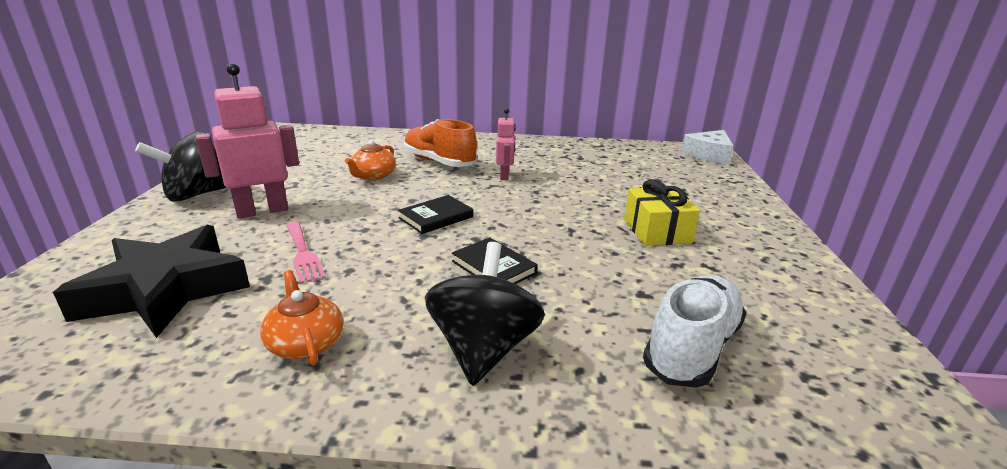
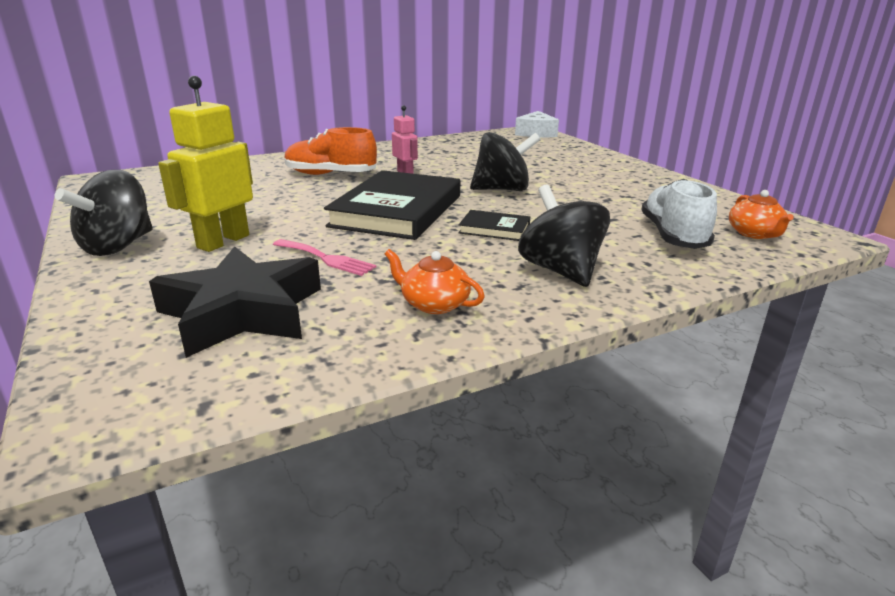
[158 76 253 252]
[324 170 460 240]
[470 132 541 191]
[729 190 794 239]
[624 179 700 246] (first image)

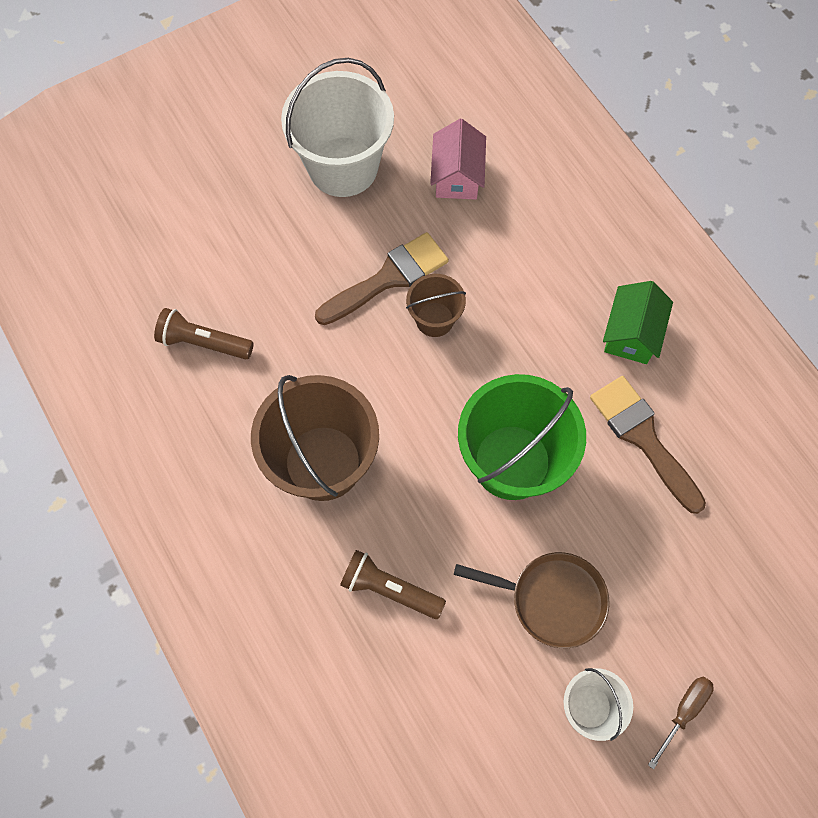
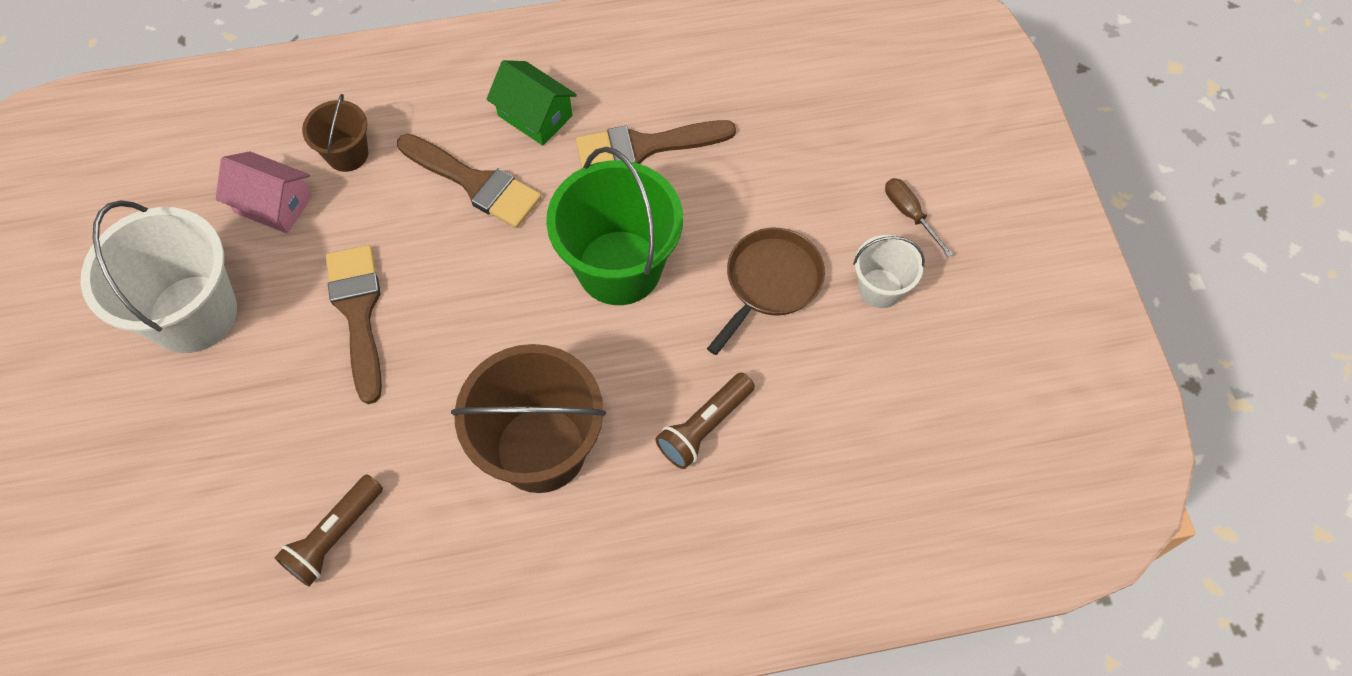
[302 94 368 172]
[397 134 541 228]

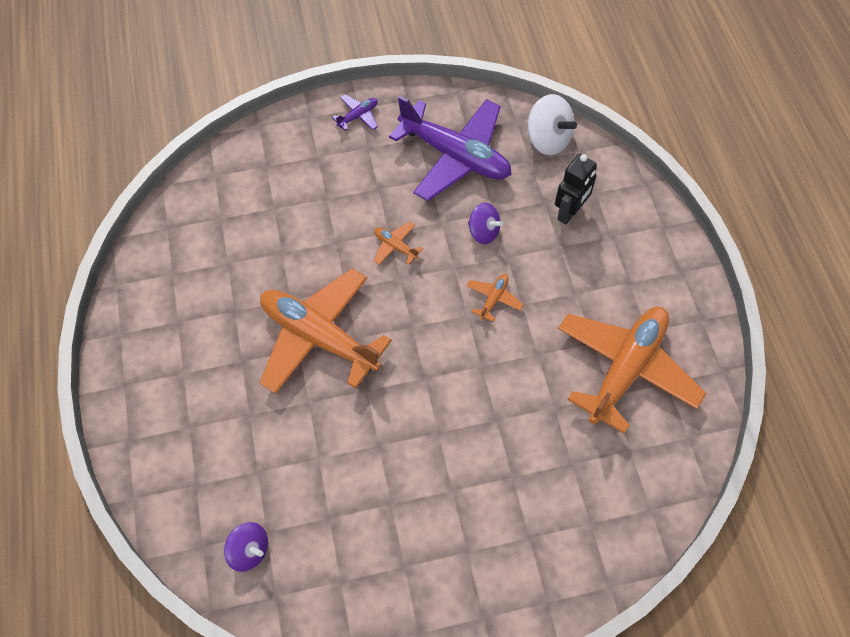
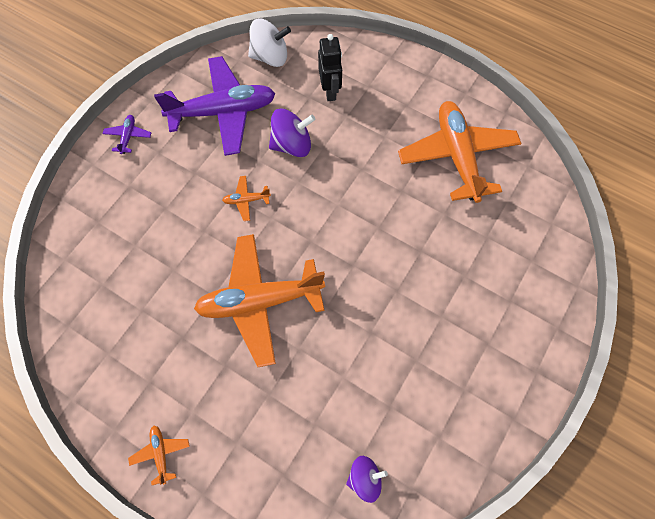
[128 426 190 485]
[269 108 315 157]

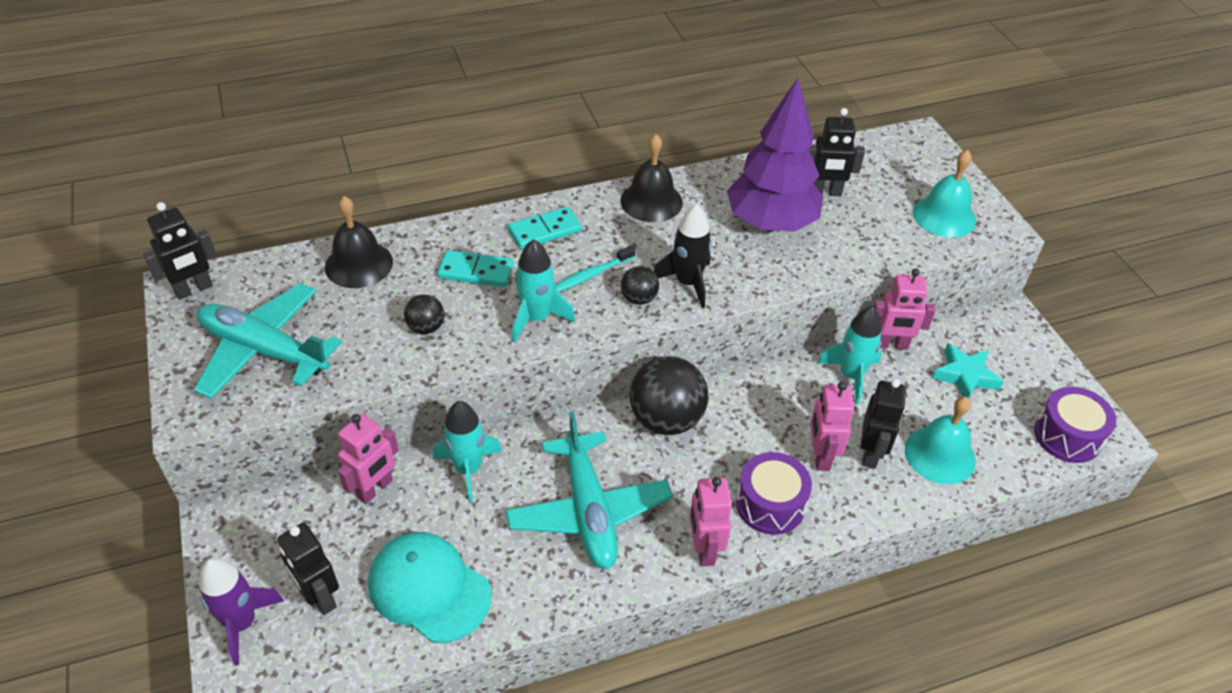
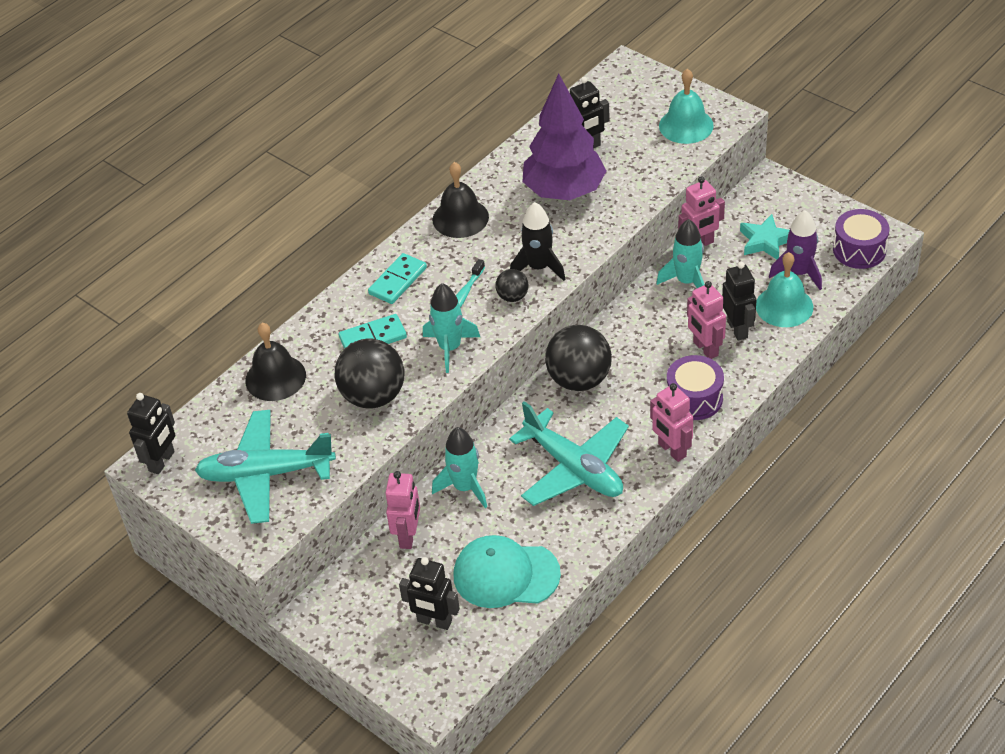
[335 339 404 409]
[769 210 822 290]

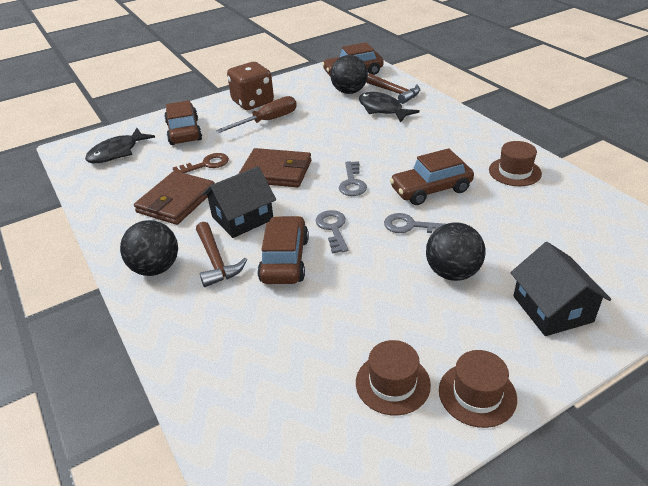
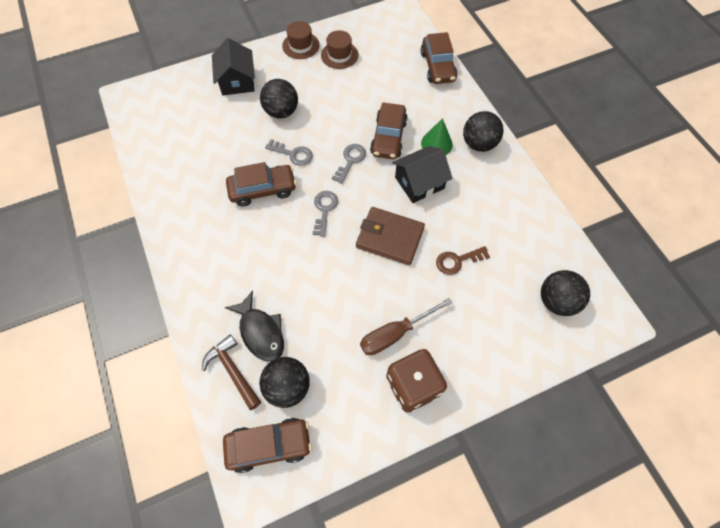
[332 144 366 184]
[421 32 457 84]
[421 118 453 155]
[541 270 590 316]
[134 171 215 225] (first image)
[489 141 542 186] (first image)

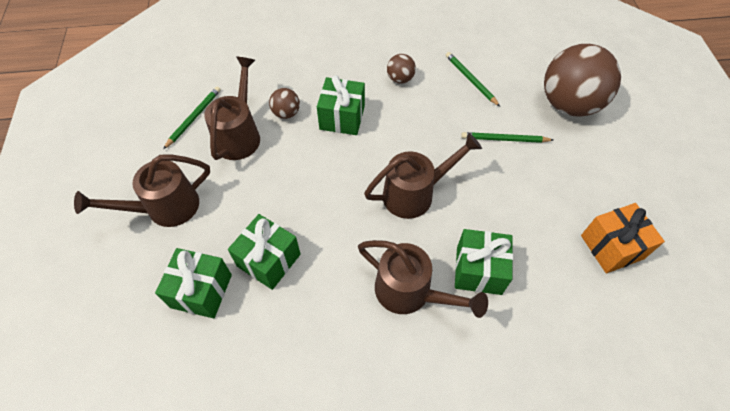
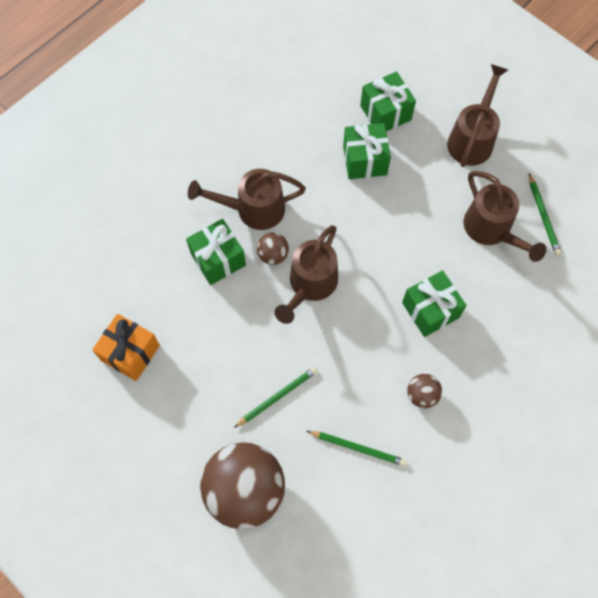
[257 233 289 265]

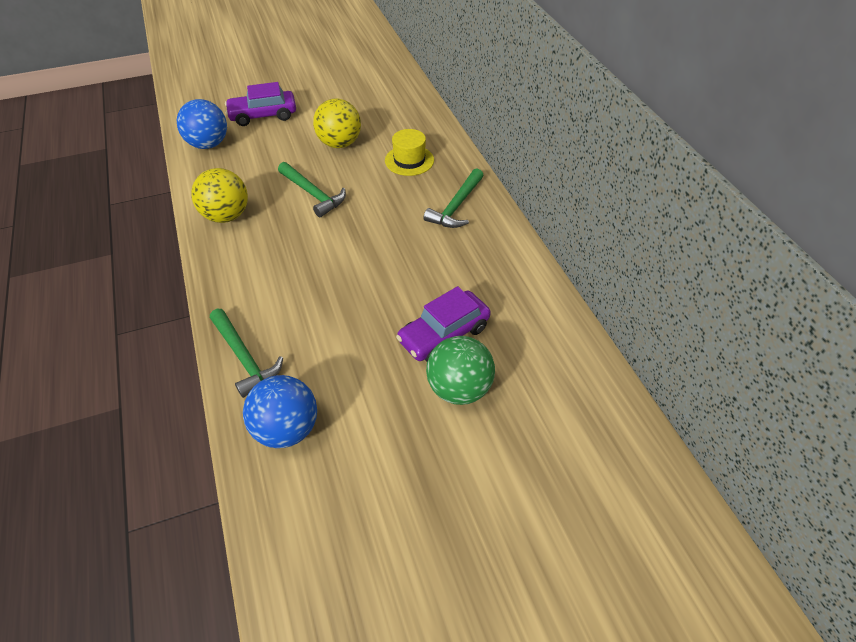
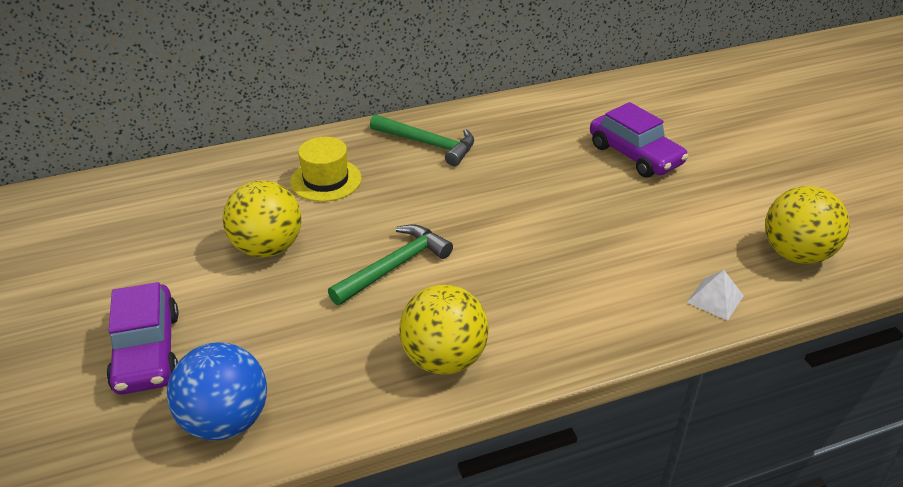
[687 270 744 321]
[765 186 850 264]
[426 336 495 405] (first image)

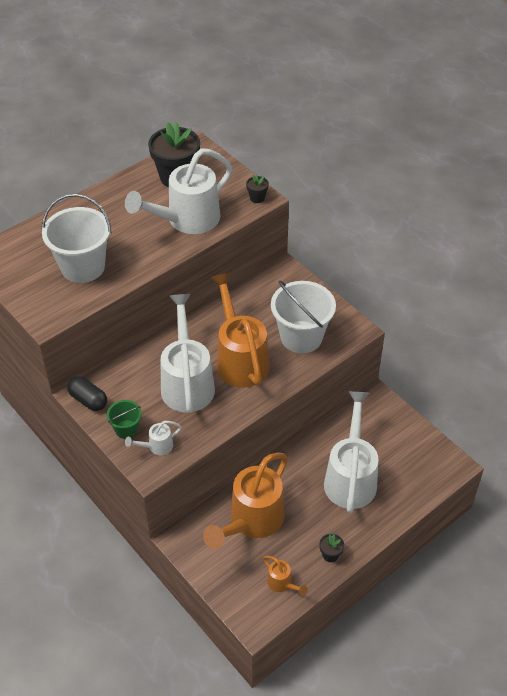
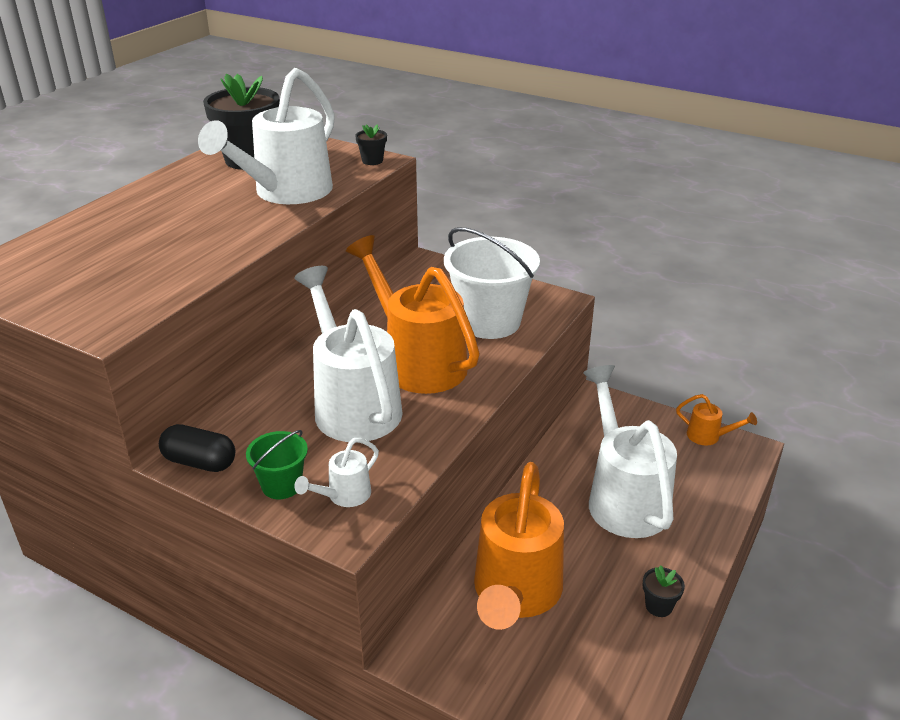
[676 394 757 445]
[42 194 112 283] (first image)

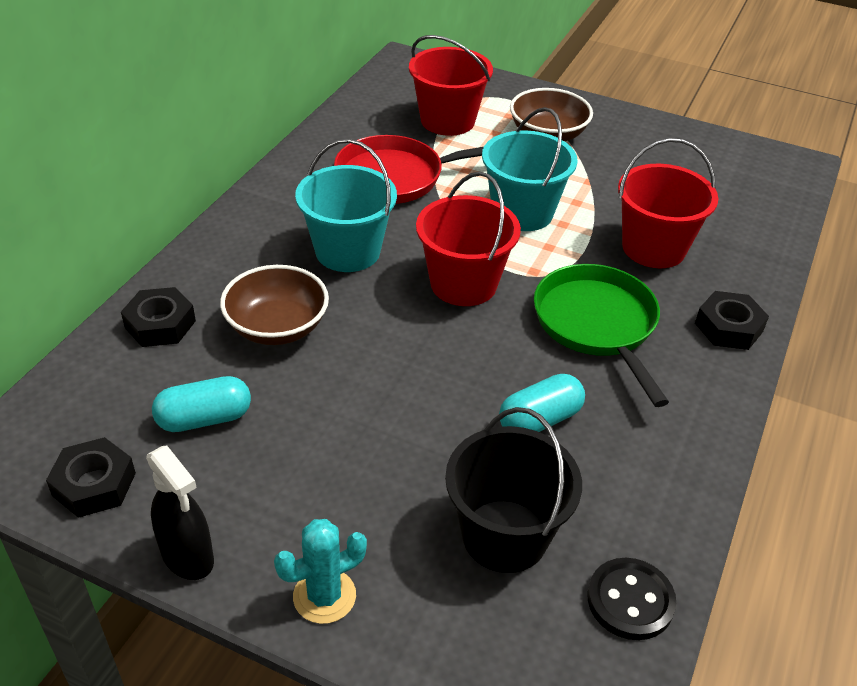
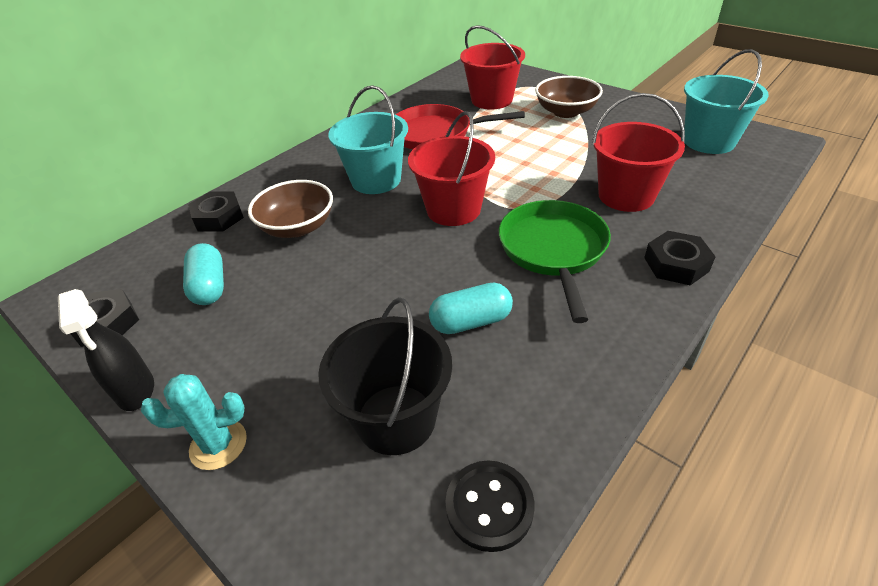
[183 243 224 305]
[684 49 769 154]

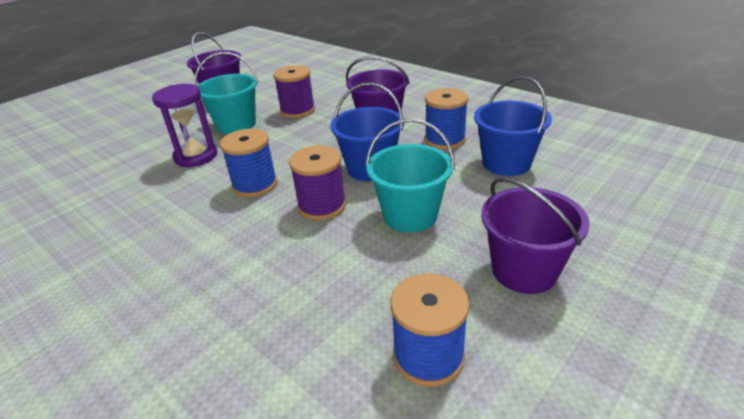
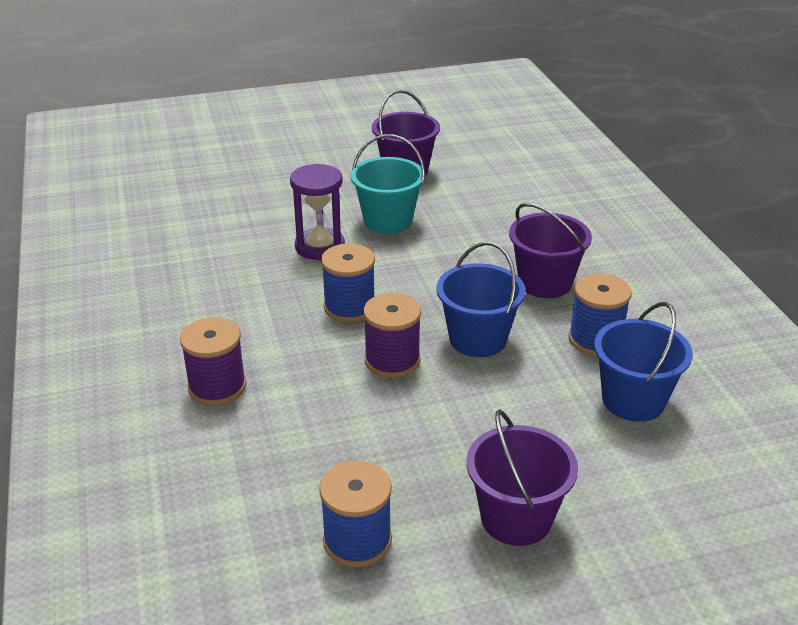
[180 317 246 405]
[366 118 455 232] (first image)

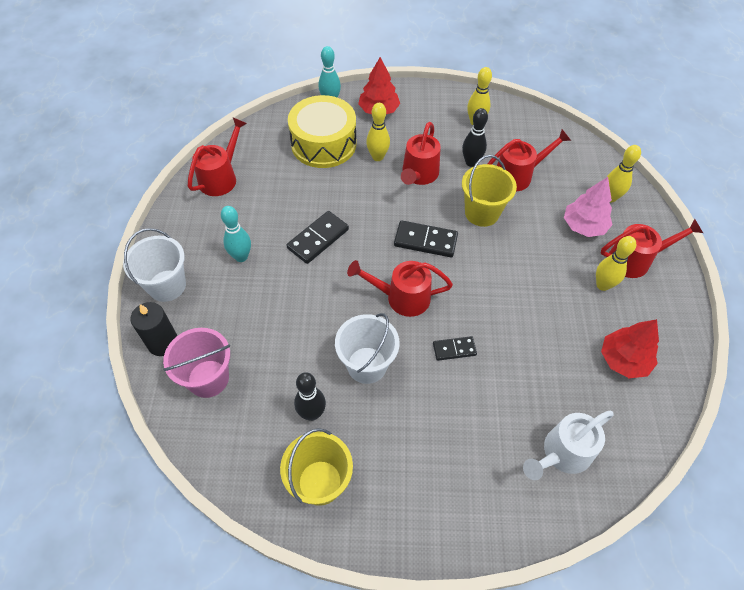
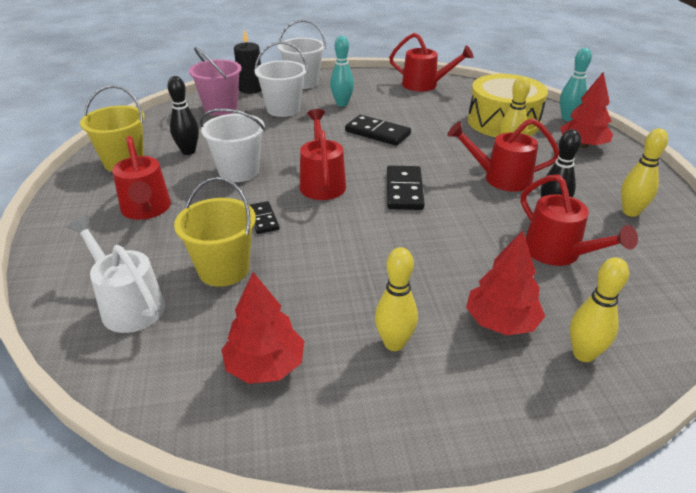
[112 136 171 220]
[174 177 256 287]
[255 41 307 117]
[466 230 545 335]

